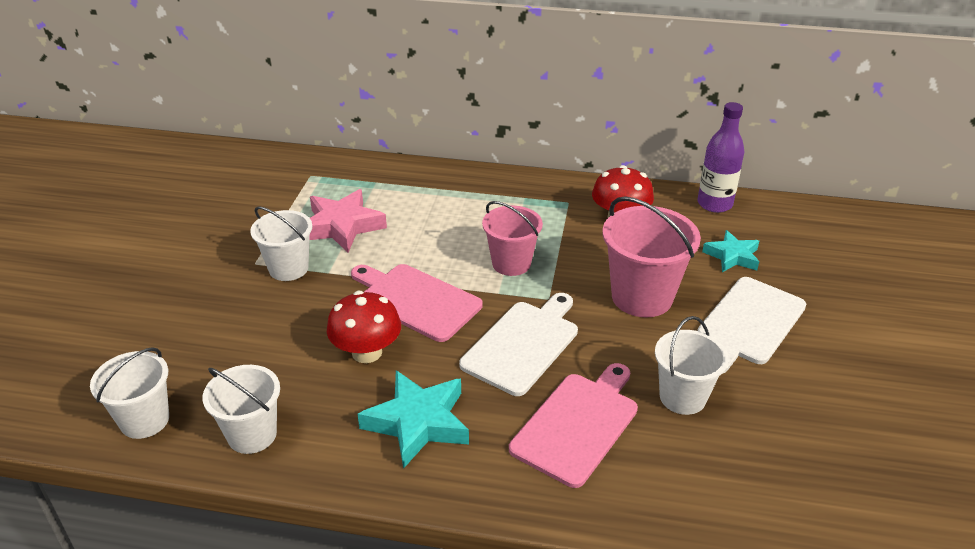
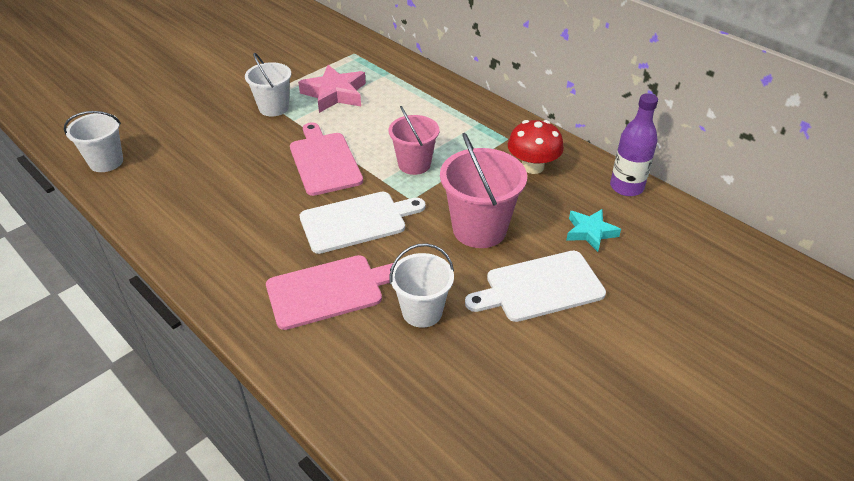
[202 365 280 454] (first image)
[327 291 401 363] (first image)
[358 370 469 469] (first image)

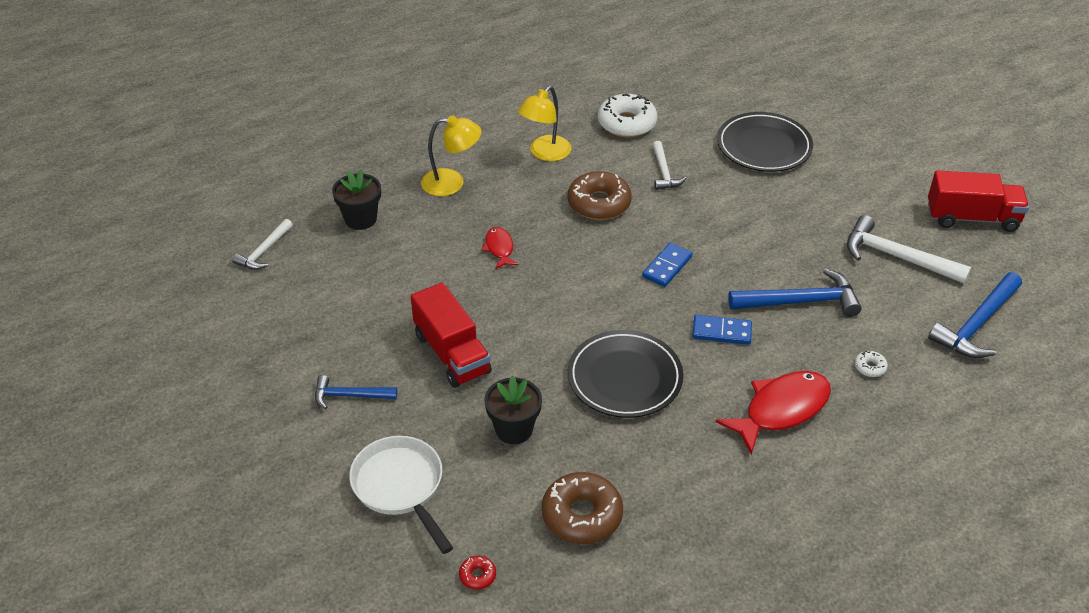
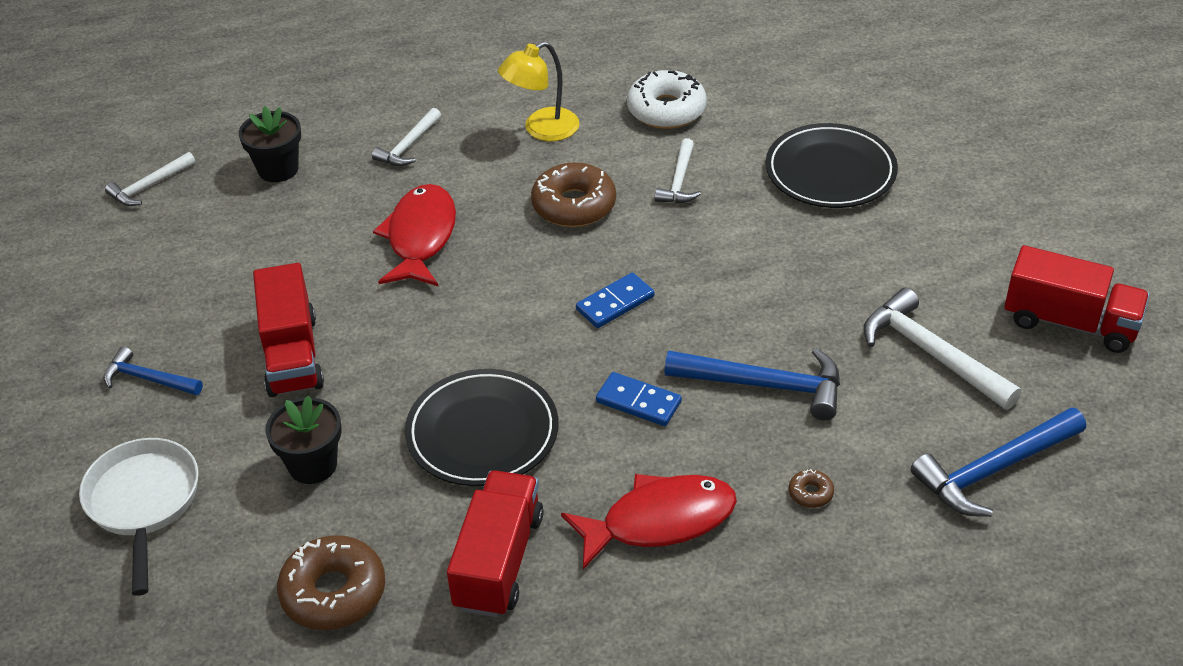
[372 108 441 166]
[373 184 456 287]
[447 470 544 617]
[789 469 834 508]
[459 556 496 590] (first image)

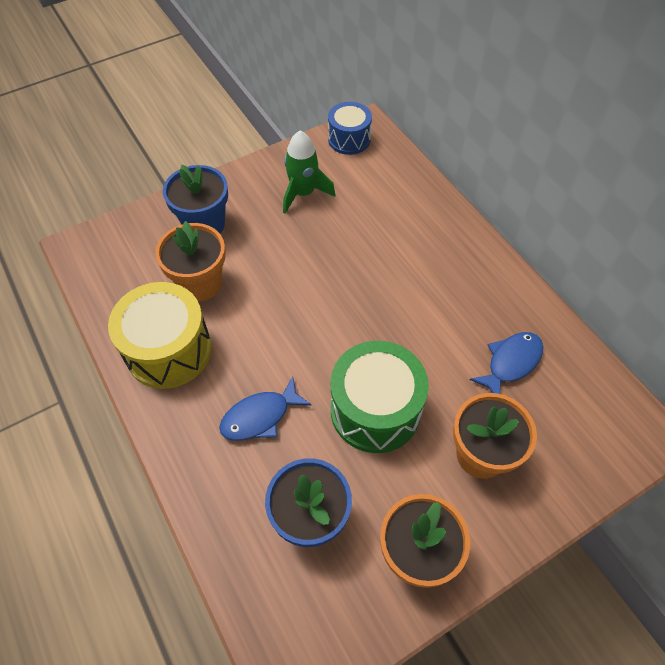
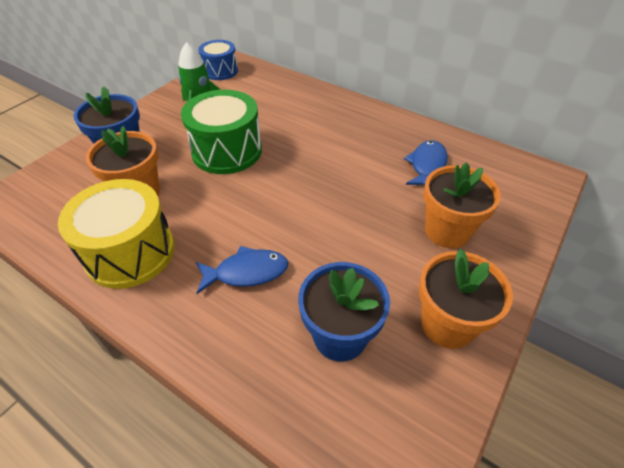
[181 90 262 174]
[196 246 288 294]

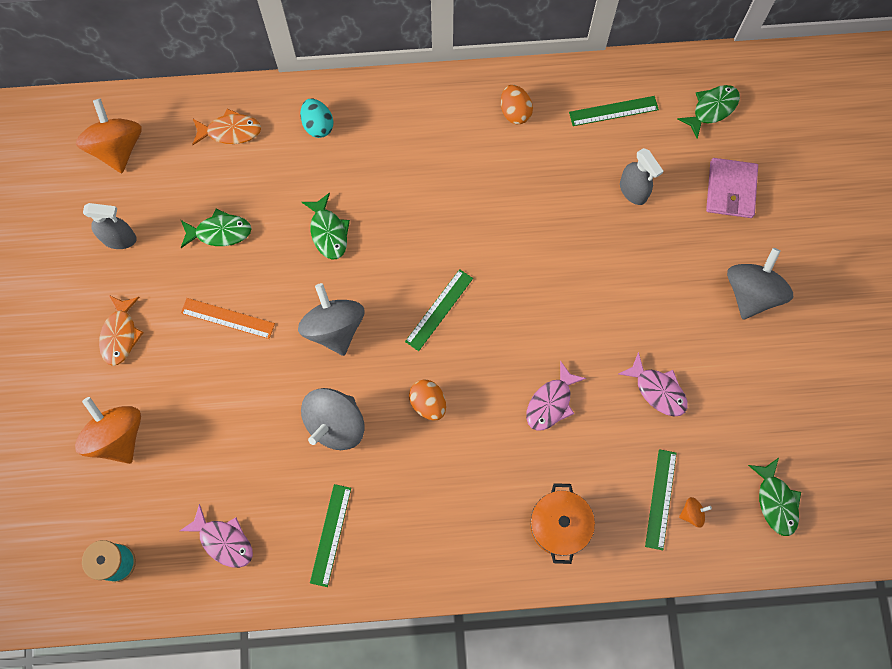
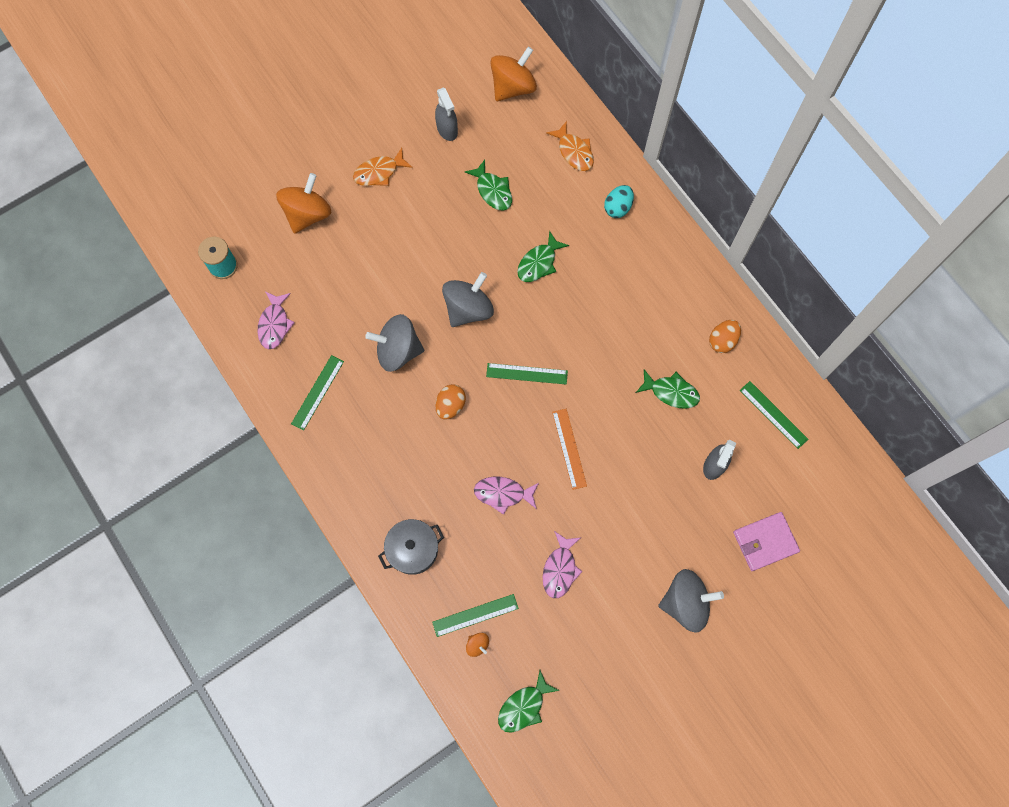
[291 355 344 431]
[378 519 444 575]
[552 409 587 490]
[636 369 700 409]

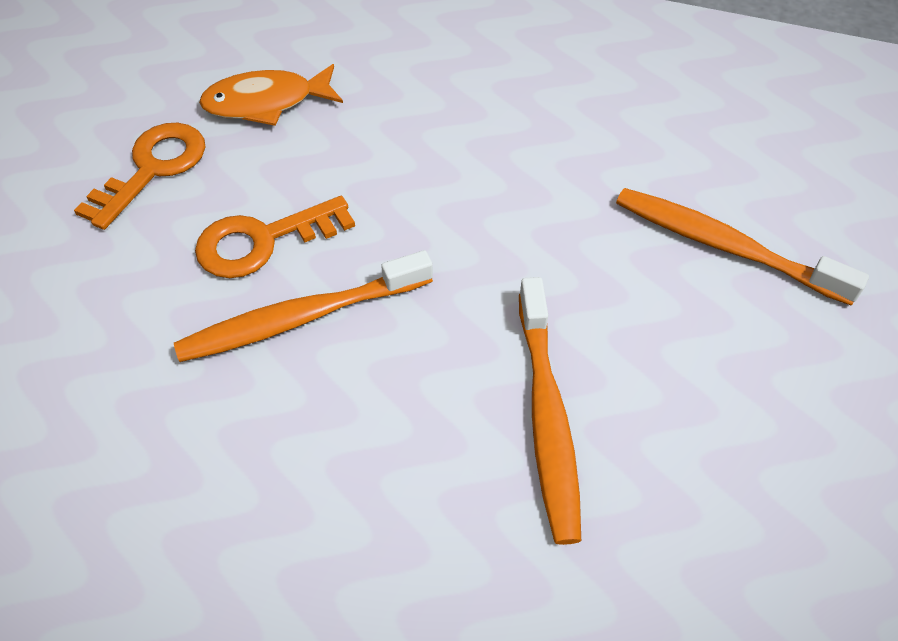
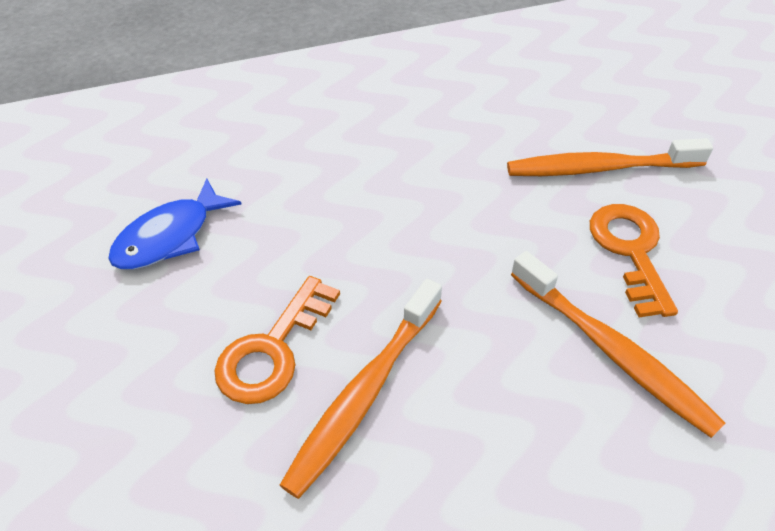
[108 178 241 270]
[590 204 678 317]

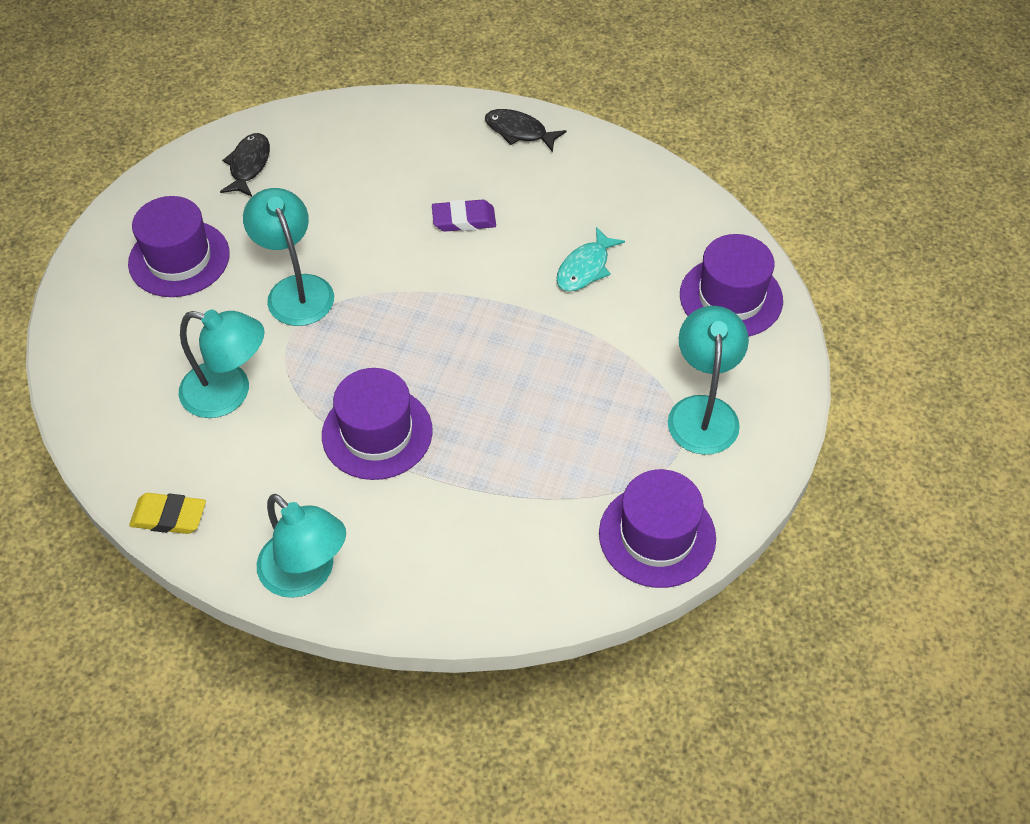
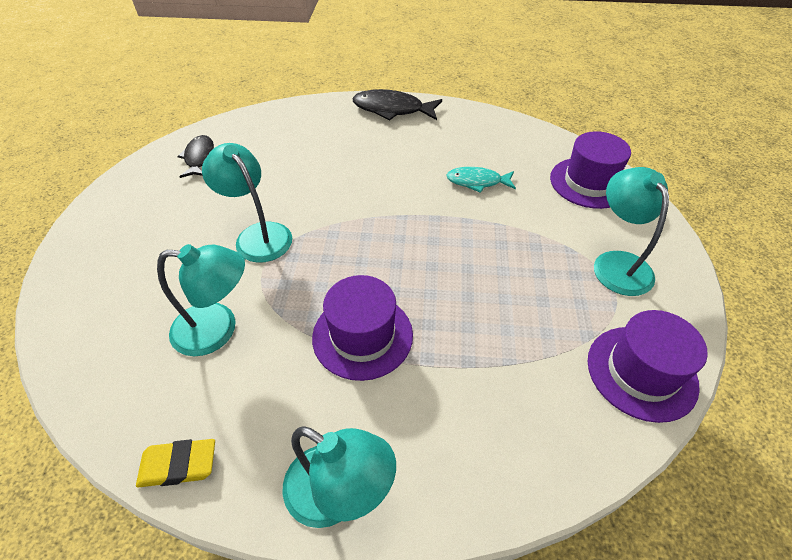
[353 89 442 121]
[446 167 516 193]
[128 196 230 297] (first image)
[432 199 496 232] (first image)

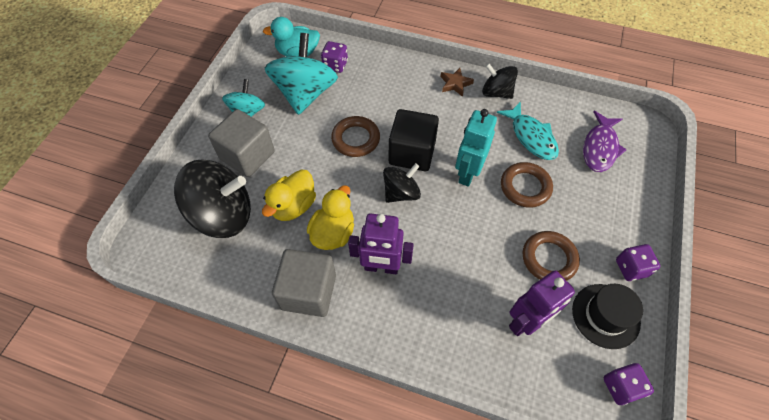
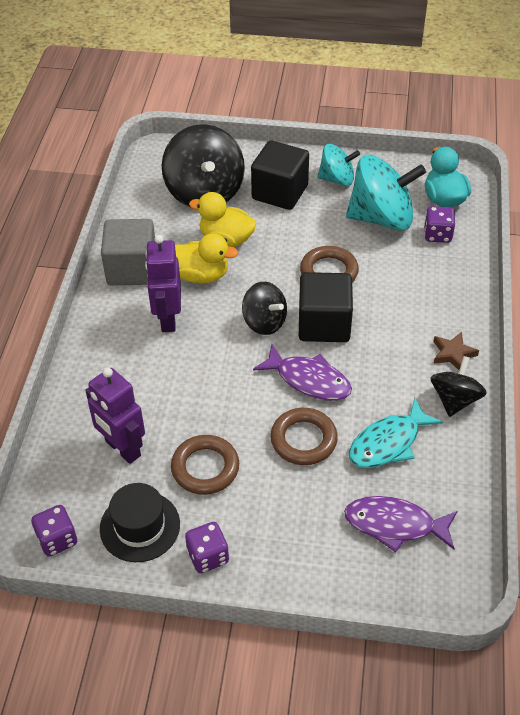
[251 140 309 210]
[253 344 352 400]

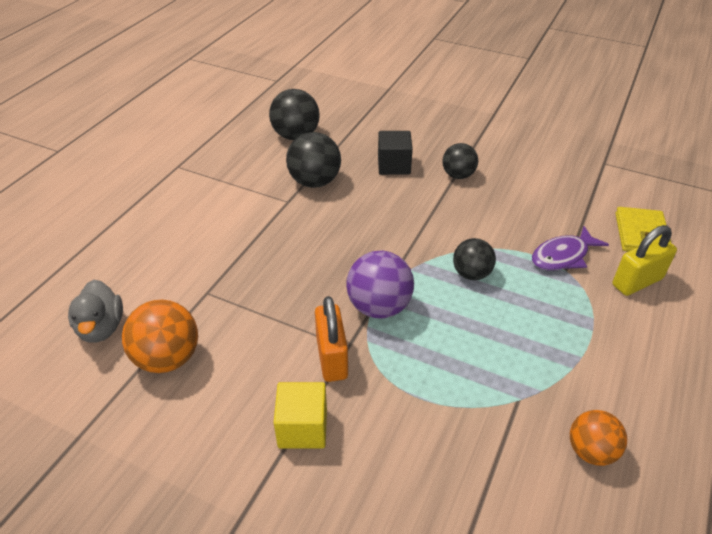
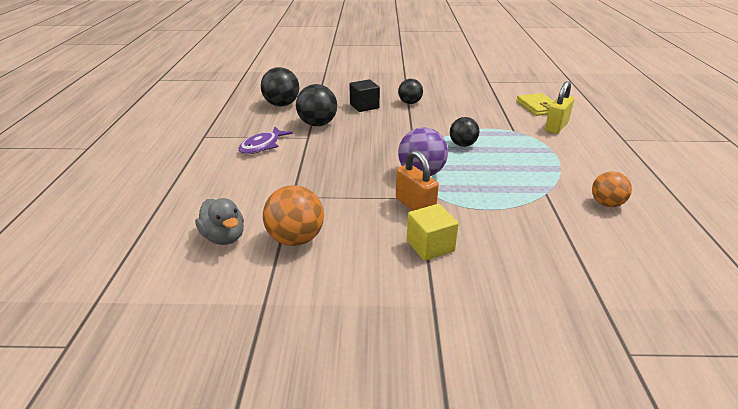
[238 127 293 154]

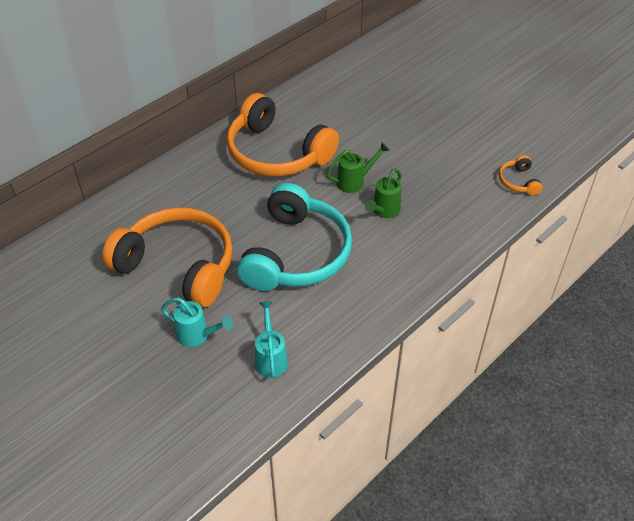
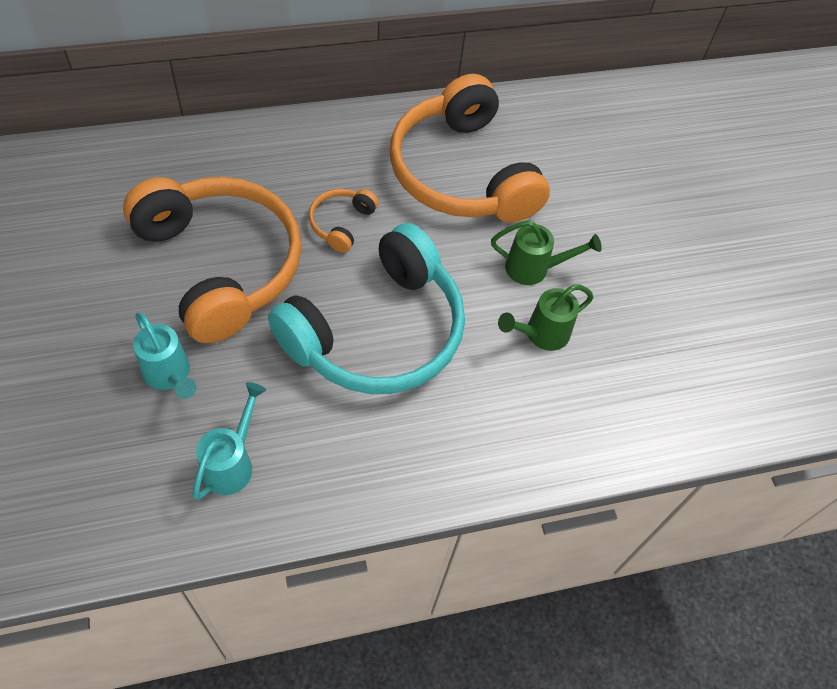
[309 189 379 253]

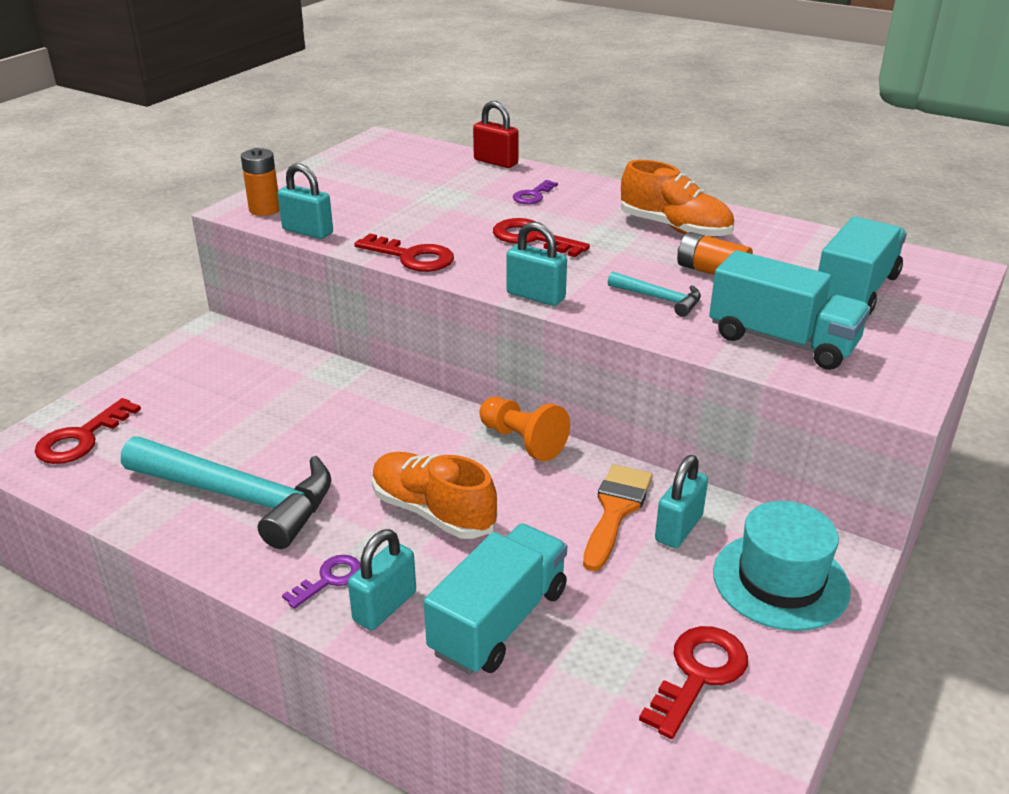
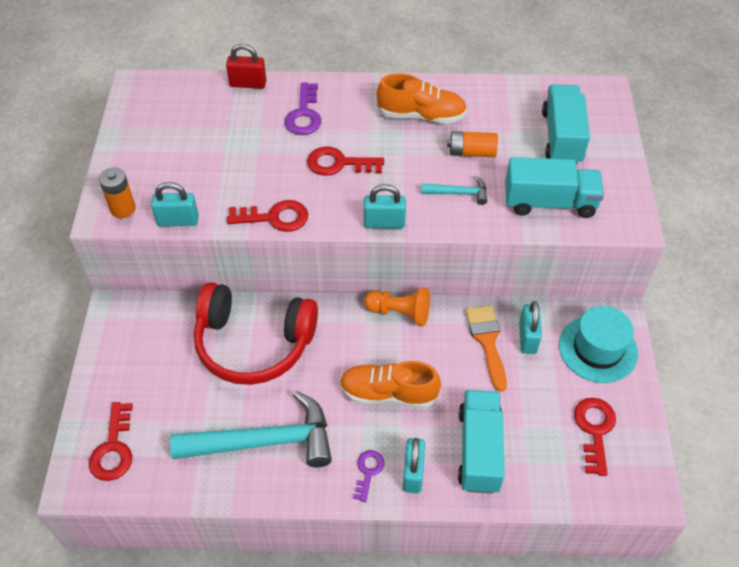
[194 282 318 385]
[285 82 321 135]

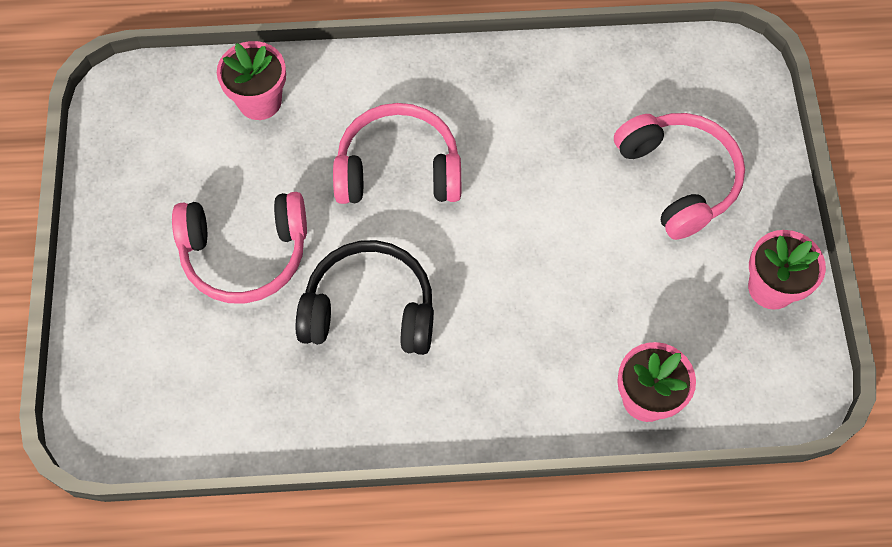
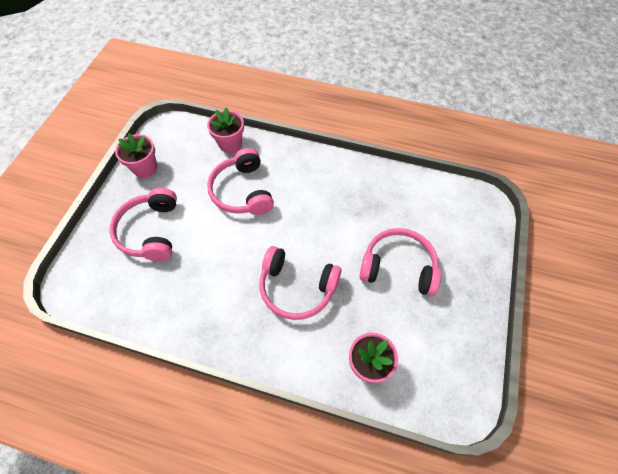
[207 148 274 215]
[296 240 434 355] (first image)

